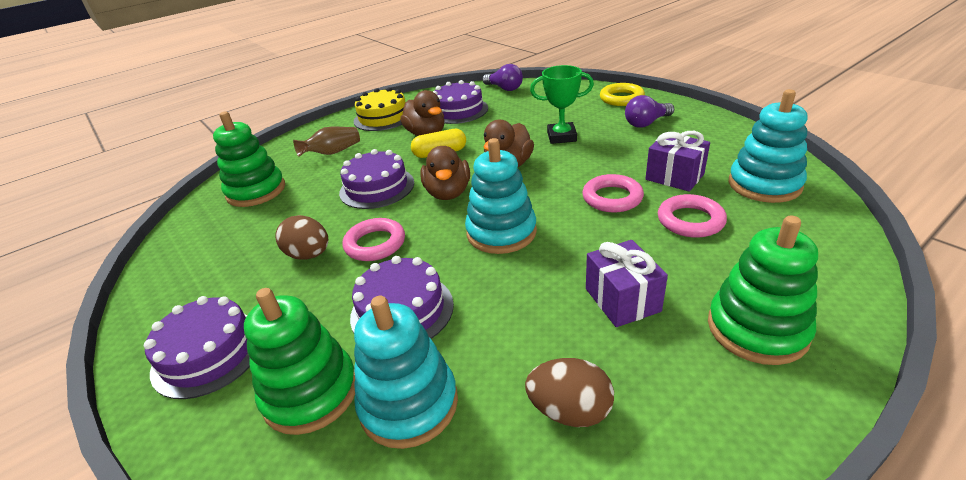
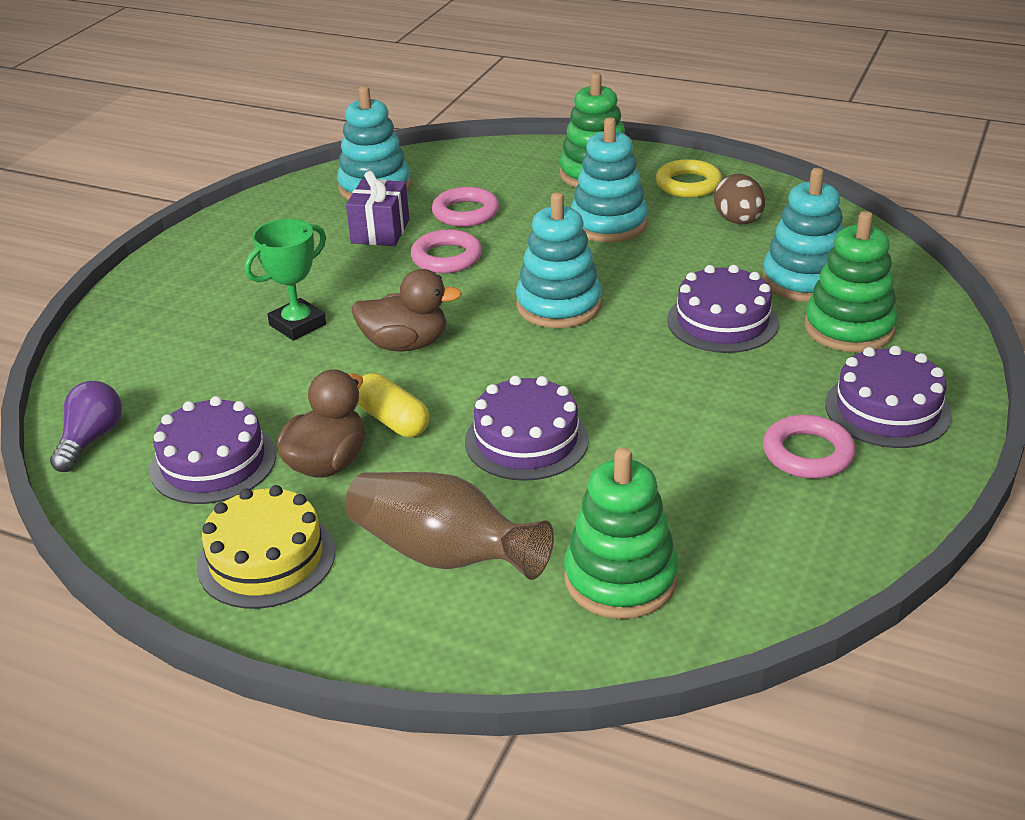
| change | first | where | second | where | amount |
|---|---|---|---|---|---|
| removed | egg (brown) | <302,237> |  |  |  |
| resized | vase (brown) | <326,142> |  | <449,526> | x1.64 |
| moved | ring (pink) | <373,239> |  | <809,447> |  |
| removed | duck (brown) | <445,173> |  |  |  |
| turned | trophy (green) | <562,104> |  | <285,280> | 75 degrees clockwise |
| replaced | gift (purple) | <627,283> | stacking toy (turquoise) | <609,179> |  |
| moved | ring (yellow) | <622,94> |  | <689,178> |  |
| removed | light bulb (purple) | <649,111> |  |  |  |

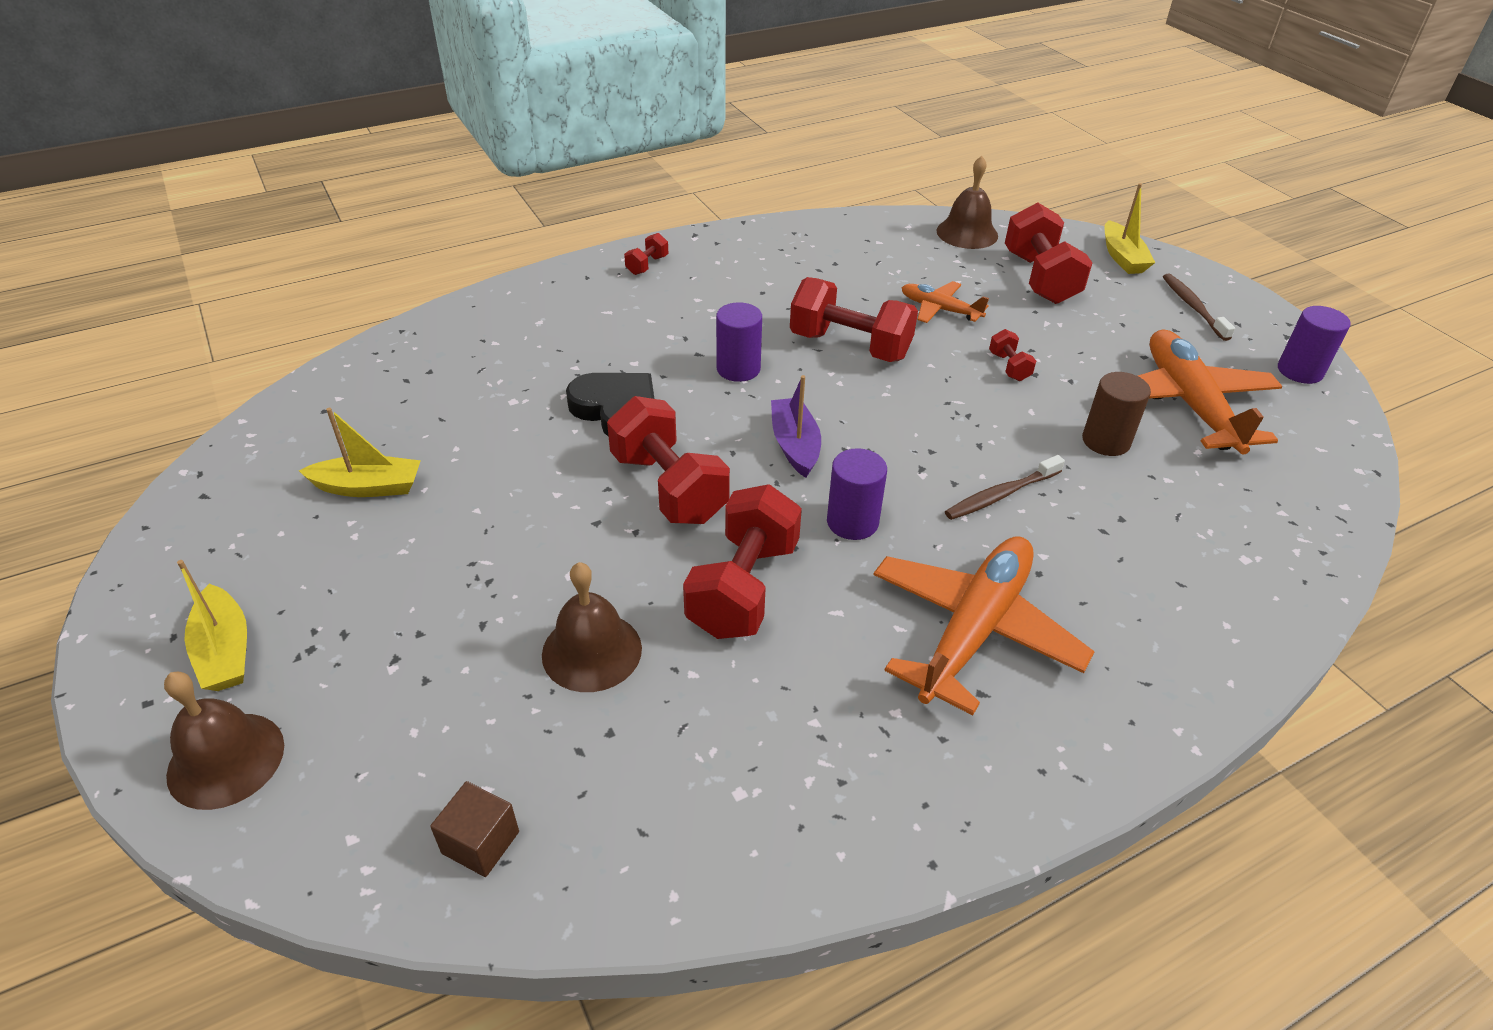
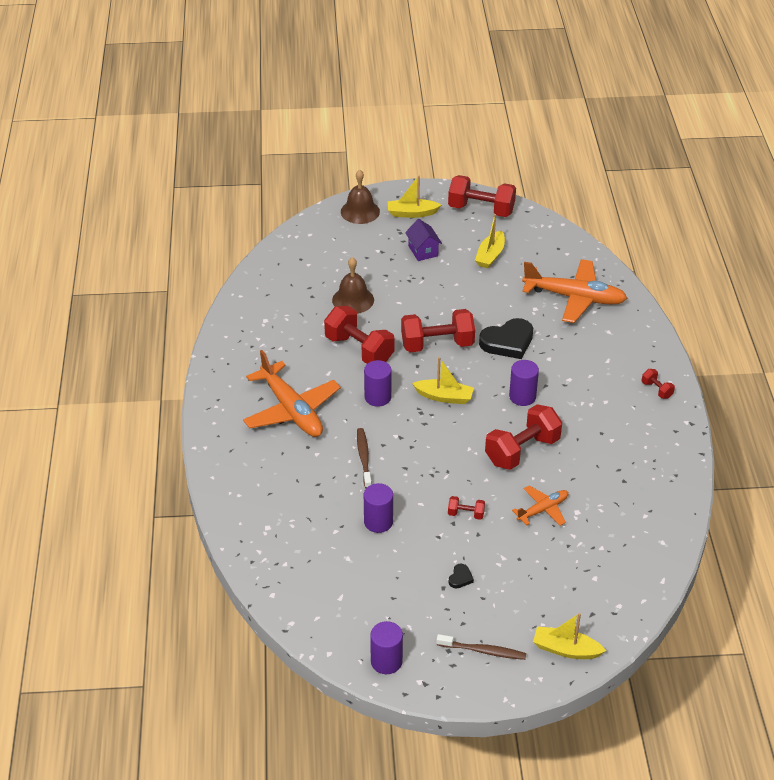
| change | first | where | second | where | amount |
|---|---|---|---|---|---|
| removed | cube (brown) | <474,829> |  |  |  |
| recoloured | boat (purple) | <796,426> | boat (yellow) | <443,380> |  |
| removed | bell (brown) | <967,202> |  |  |  |
| moved | dumbbell (red) | <1048,253> |  | <482,196> |  |
| recoloured | cylinder (brown) | <1116,414> | cylinder (purple) | <378,508> |  |
| moved | plane (orange) | <1210,392> |  | <574,291> |  |
| added |  |  | house (purple) | <423,240> |  |
| added |  |  | heart (black) | <461,576> |  |

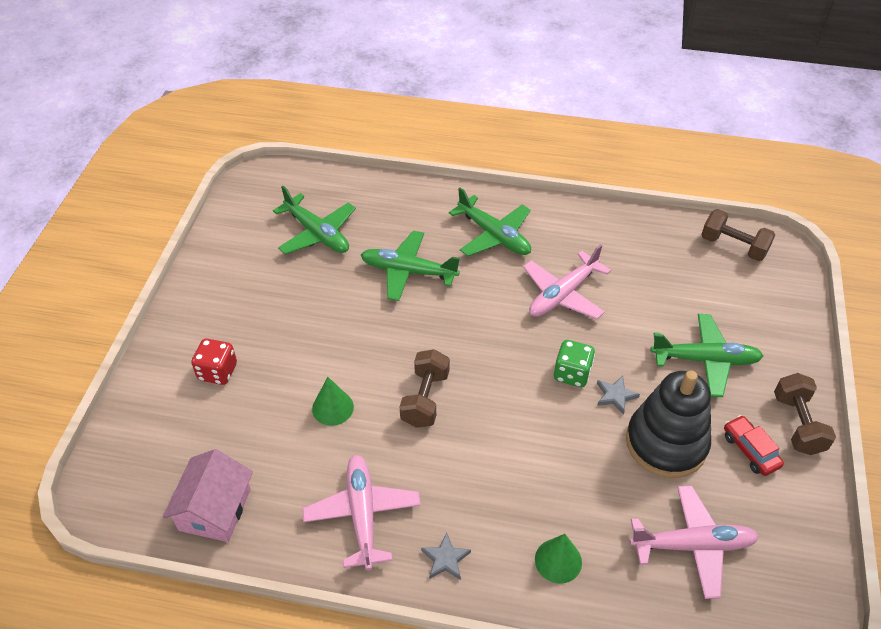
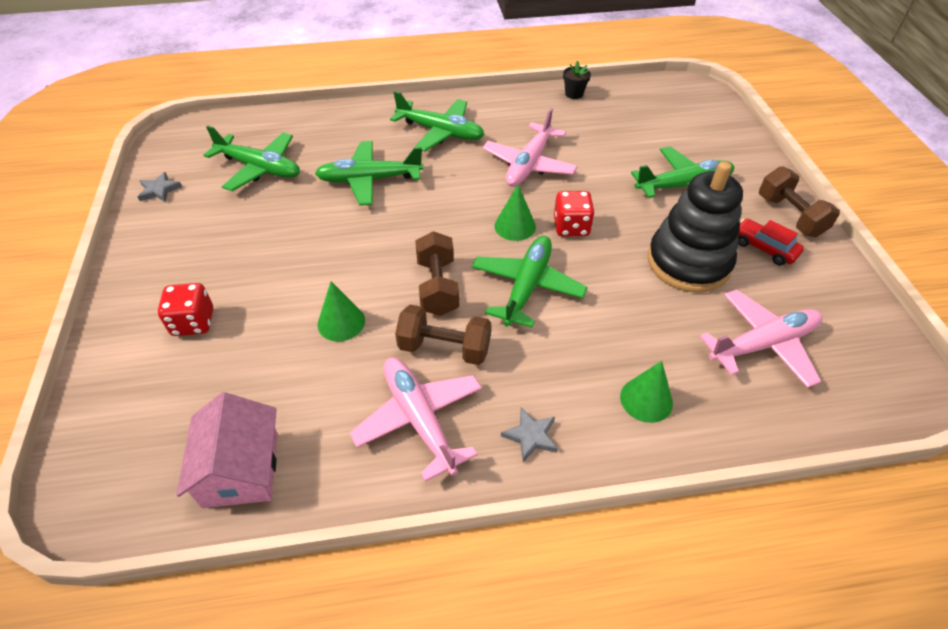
| change | first | where | second | where | amount |
|---|---|---|---|---|---|
| recoloured | dice (green) | <574,363> | dice (red) | <574,213> |  |
| moved | star (grey) | <618,395> |  | <160,187> |  |
| moved | dumbbell (brown) | <738,235> |  | <443,335> |  |
| added |  |  | plane (green) | <530,282> |  |
| added |  |  | cone (green) | <515,213> |  |
| added |  |  | flower pot (black) | <577,80> |  |

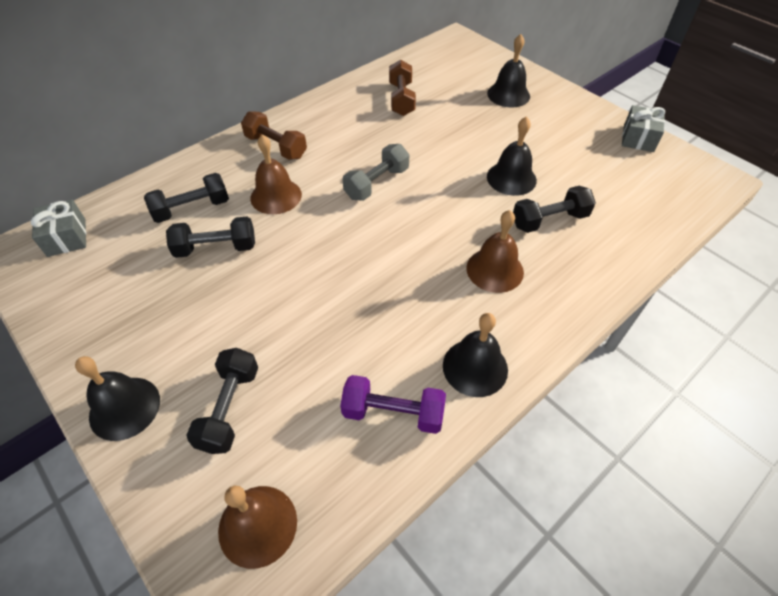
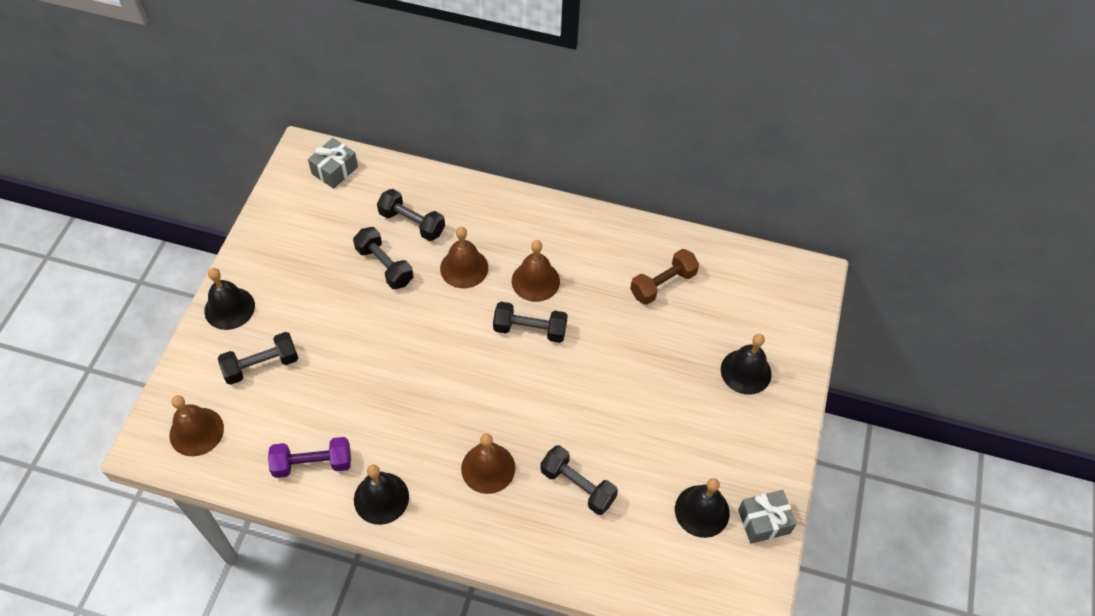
| change | first | where | second | where | amount |
|---|---|---|---|---|---|
| removed | dumbbell (brown) | <274,135> |  |  |  |
| turned | dumbbell (purple) | <393,404> |  | <309,457> | 75 degrees counterclockwise |
| recoloured | dumbbell (grey) | <376,172> | dumbbell (black) | <530,322> |  |
| moved | bell (black) | <512,156> |  | <702,508> |  |
| added |  |  | bell (brown) | <536,271> |  |

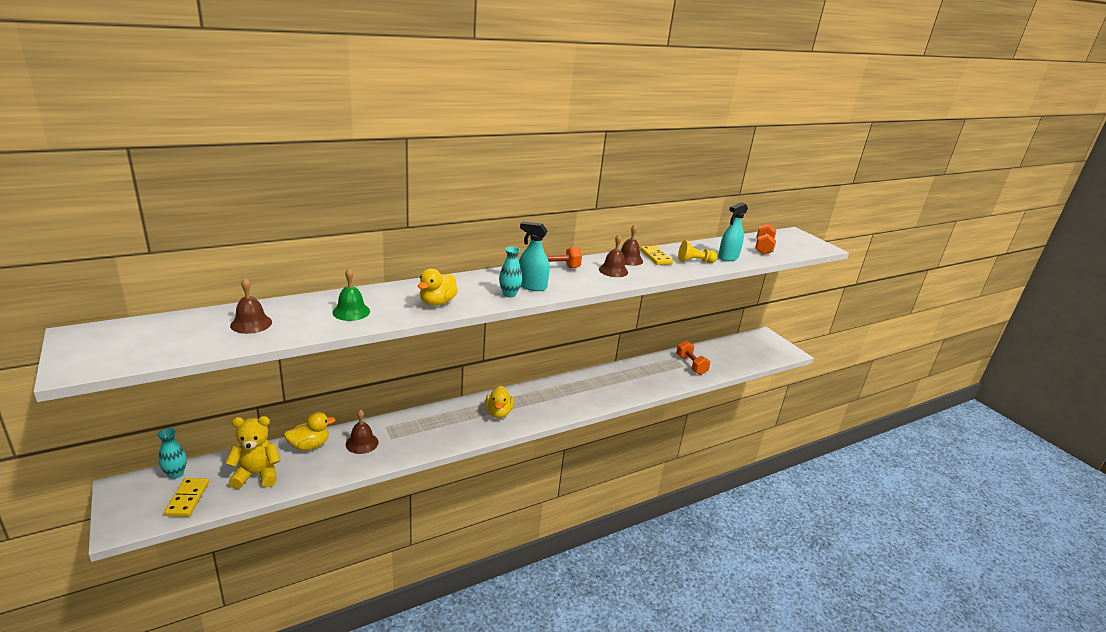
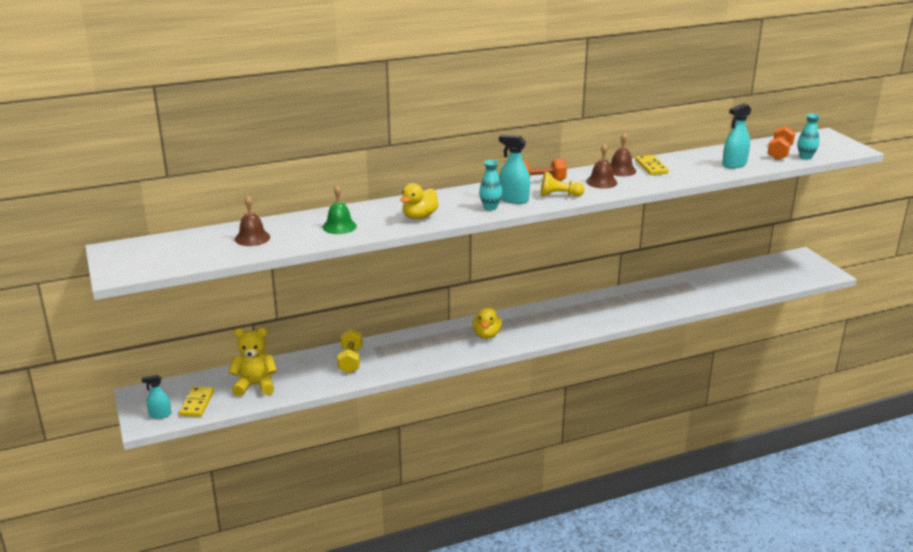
| change | first | where | second | where | amount |
|---|---|---|---|---|---|
| moved | vase (turquoise) | <172,453> |  | <809,136> |  |
| removed | duck (yellow) | <310,431> |  |  |  |
| replaced | bell (brown) | <362,431> | dumbbell (yellow) | <350,351> |  |
| removed | dumbbell (orange) | <693,357> |  |  |  |
| moved | pawn (yellow) | <697,251> |  | <563,184> |  |
| added |  |  | spray bottle (turquoise) | <156,397> |  |

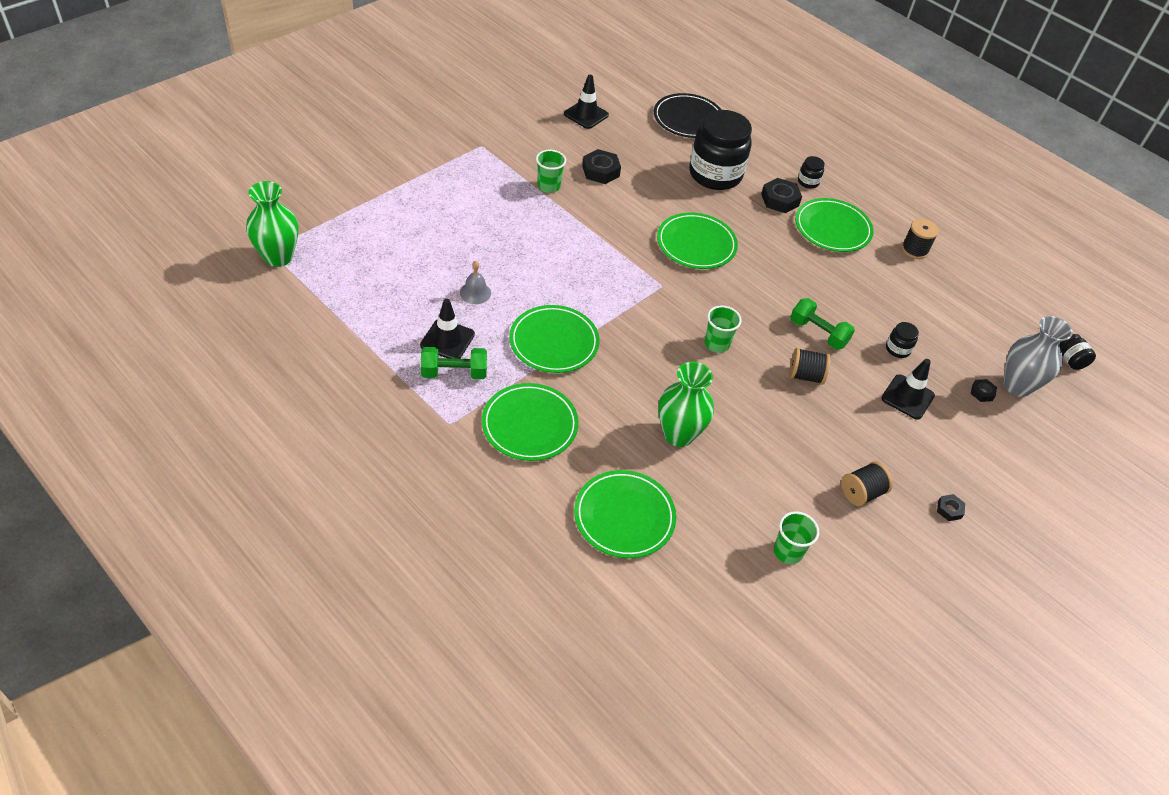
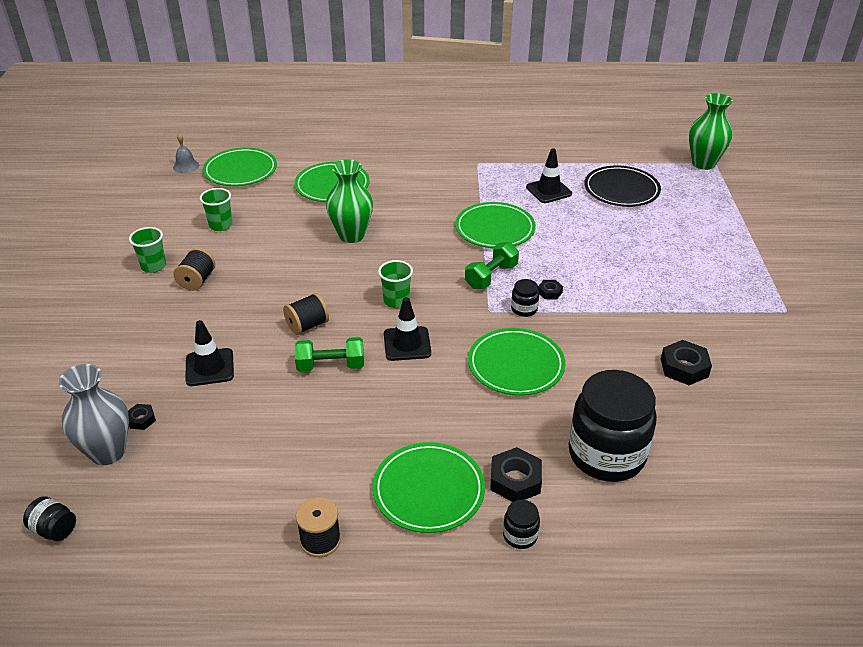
| change | first | where | second | where | amount |
|---|---|---|---|---|---|
| moved | dumbbell (green) | <454,363> |  | <492,265> |  |
| moved | bell (grey) | <475,282> |  | <186,153> |  |
| moved | plate (green) | <530,422> |  | <240,167> |  |
| moved | cup (green) | <551,171> |  | <147,250> |  |
| moved | traffic cone (black) | <586,102> |  | <407,329> |  |
| moved | plate (black) | <688,115> |  | <622,186> |  |
| moved | jar (black) | <902,340> |  | <525,298> |  |
| moved | nut (black) | <951,507> |  | <550,289> |  |

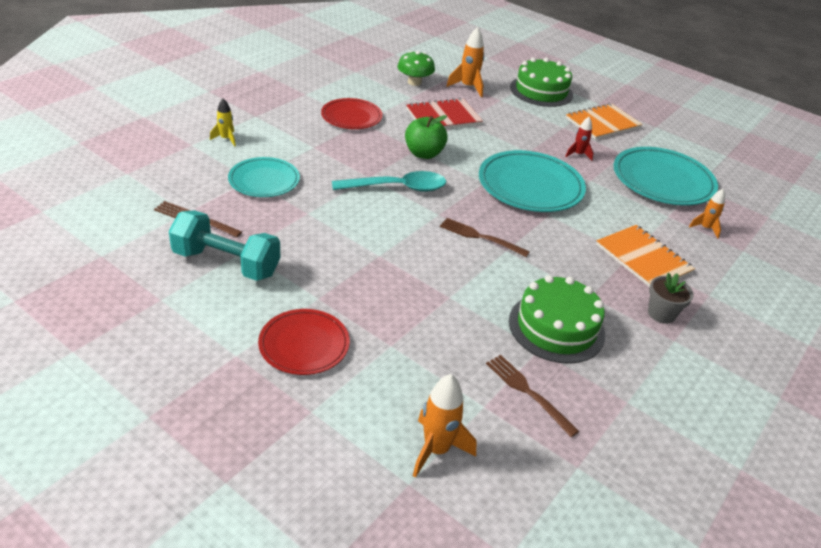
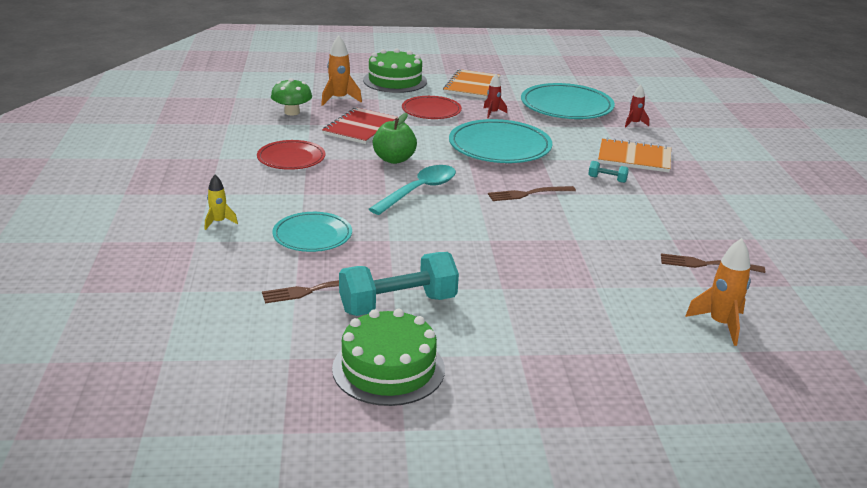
| change | first | where | second | where | amount |
|---|---|---|---|---|---|
| moved | plate (red) | <304,342> |  | <432,107> |  |
| moved | cake (green) | <557,319> |  | <388,357> |  |
| removed | flower pot (grey) | <671,298> |  |  |  |
| recoloured | rocket (orange) | <707,213> | rocket (red) | <637,106> |  |
| added |  |  | dumbbell (turquoise) | <608,172> |  |

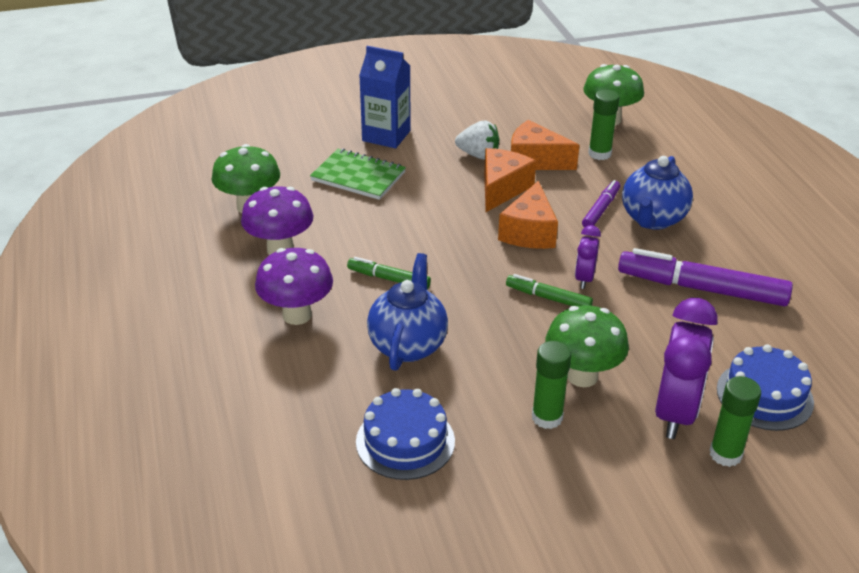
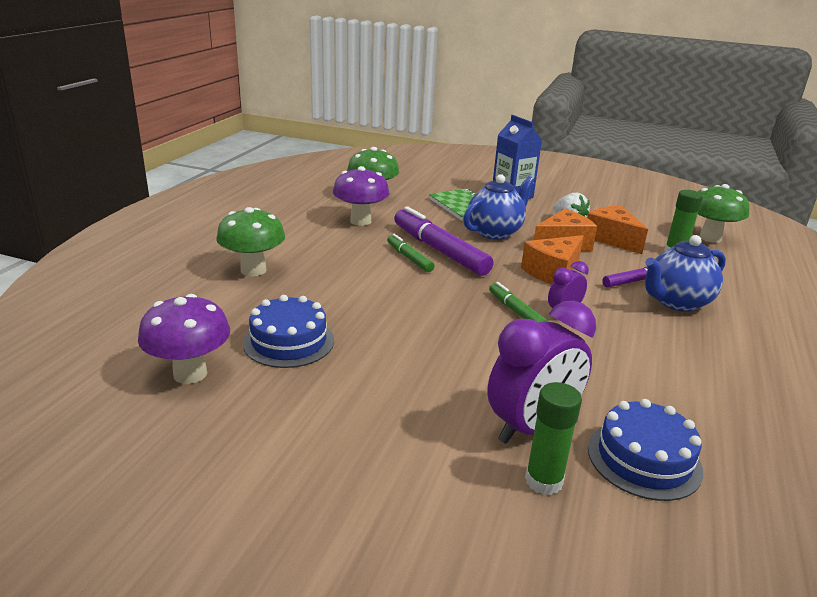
| change | first | where | second | where | amount |
|---|---|---|---|---|---|
| moved | mushroom (purple) | <294,286> |  | <184,339> |  |
| moved | teapot (blue) | <407,312> |  | <498,207> |  |
| removed | glue stick (green) | <551,385> |  |  |  |
| moved | mushroom (green) | <587,346> |  | <250,241> |  |
| moved | marker (purple) | <705,277> |  | <444,241> |  |

